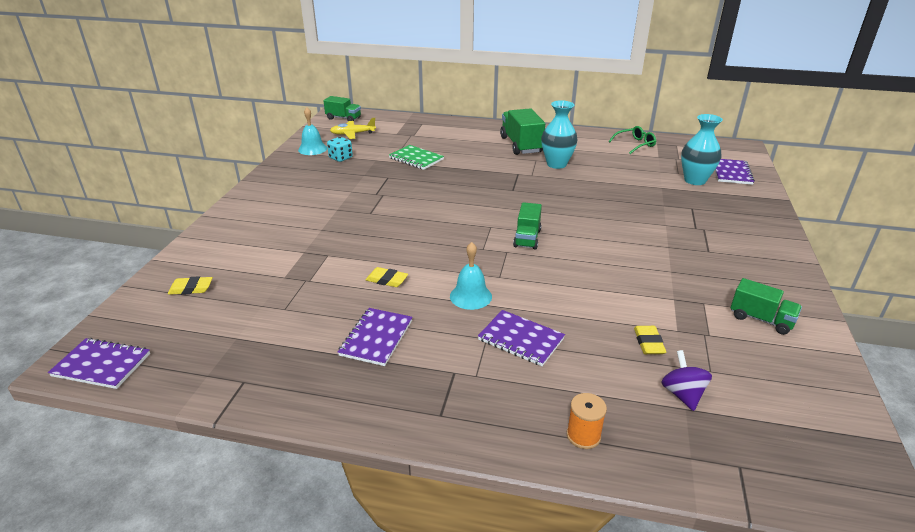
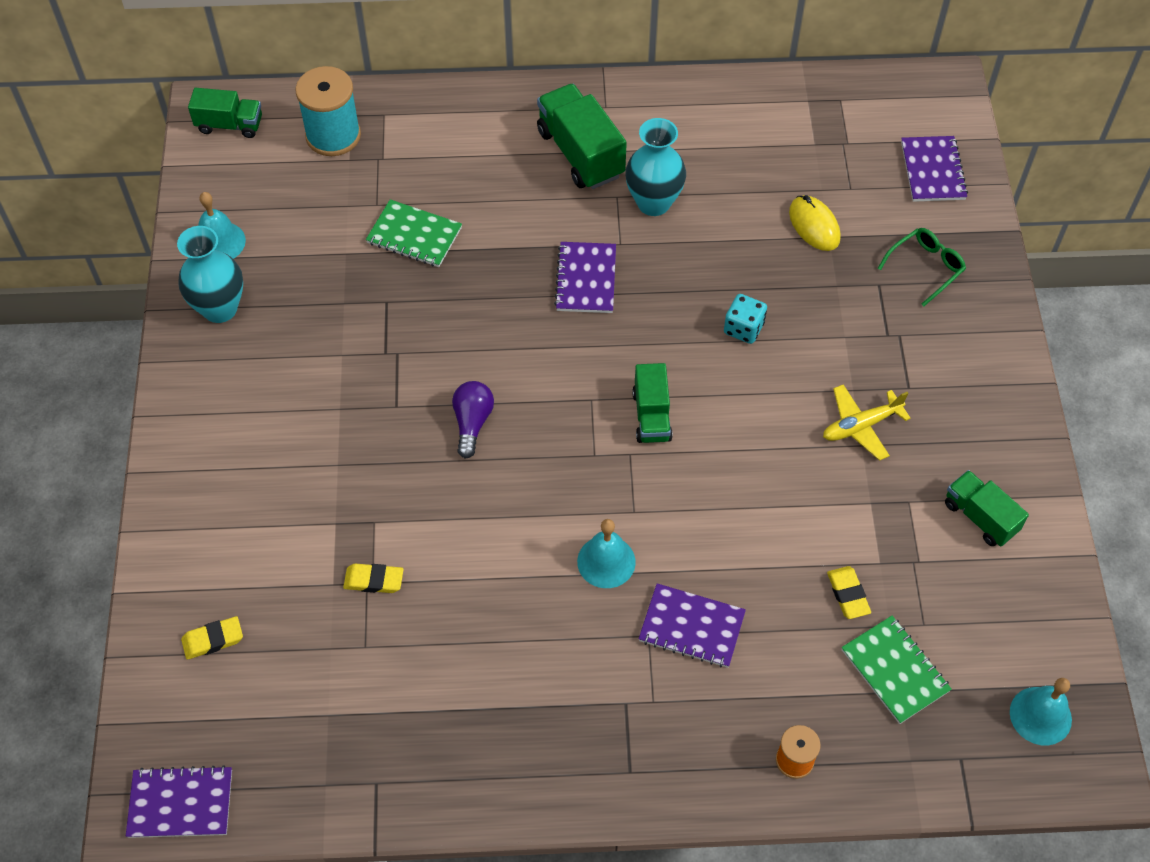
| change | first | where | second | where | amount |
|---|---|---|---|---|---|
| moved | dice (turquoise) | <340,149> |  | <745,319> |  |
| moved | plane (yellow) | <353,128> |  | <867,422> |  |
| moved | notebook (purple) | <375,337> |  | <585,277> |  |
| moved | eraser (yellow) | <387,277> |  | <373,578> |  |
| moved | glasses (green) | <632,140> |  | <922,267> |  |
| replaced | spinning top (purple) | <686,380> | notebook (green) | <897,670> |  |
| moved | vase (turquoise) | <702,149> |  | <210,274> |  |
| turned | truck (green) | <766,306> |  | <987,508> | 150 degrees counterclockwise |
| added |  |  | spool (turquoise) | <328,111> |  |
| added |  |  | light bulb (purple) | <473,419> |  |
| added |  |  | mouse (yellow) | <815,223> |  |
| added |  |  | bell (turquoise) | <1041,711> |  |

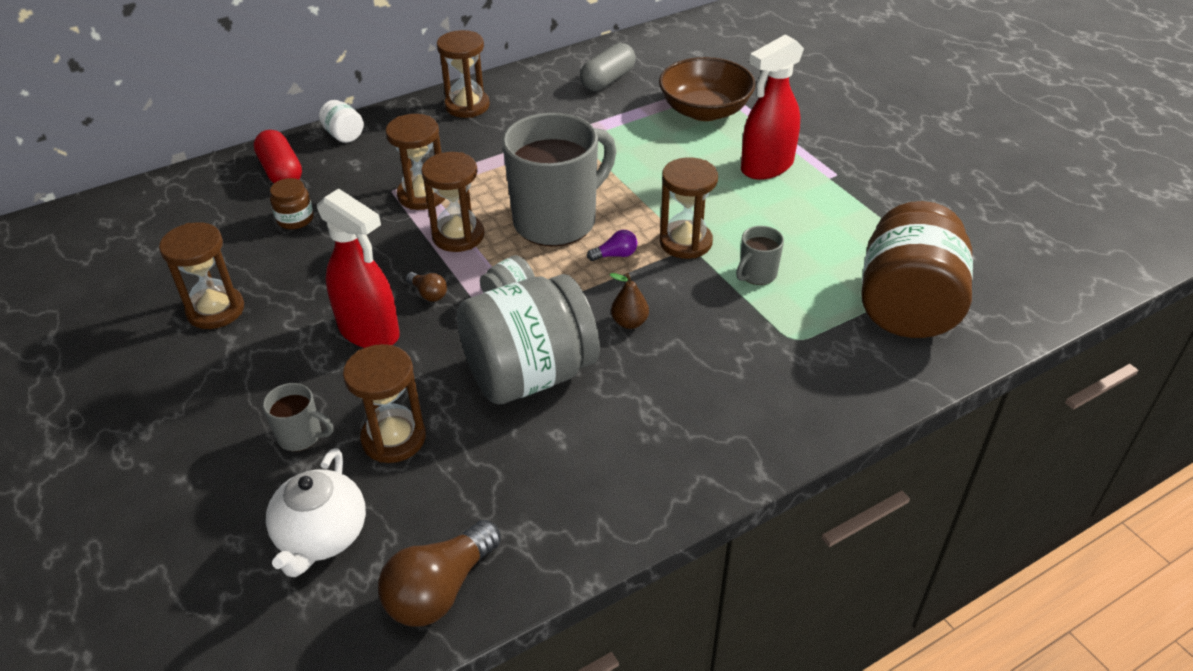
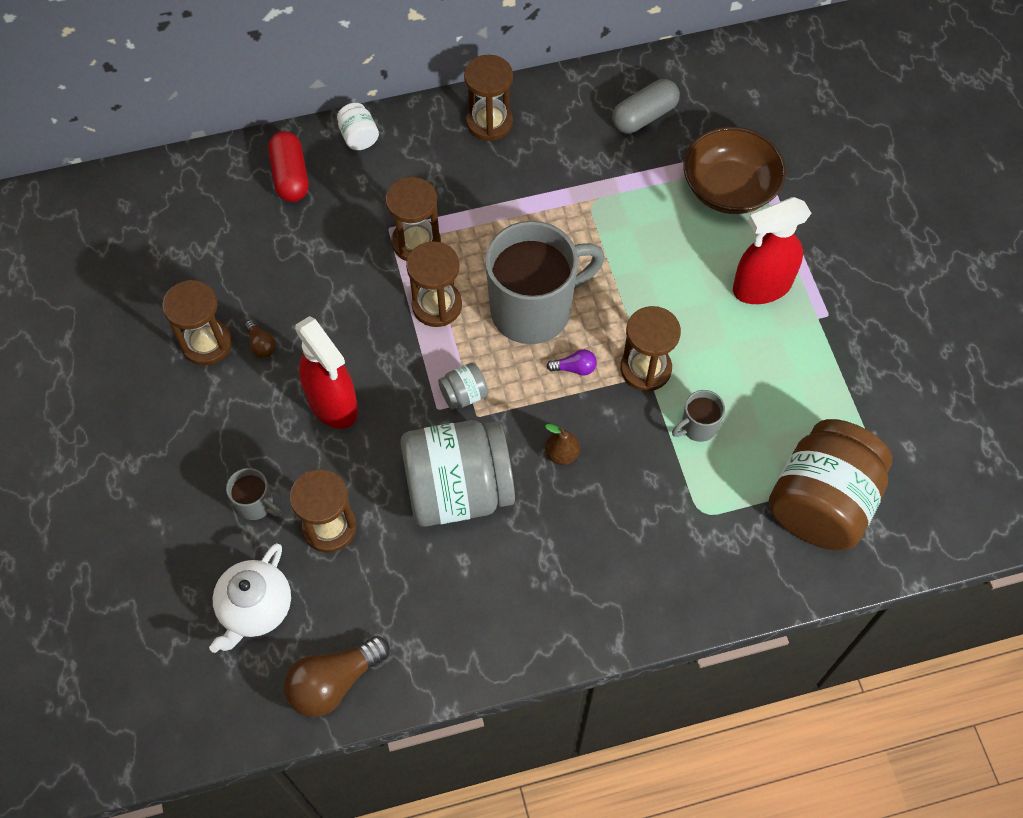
| change | first | where | second | where | amount |
|---|---|---|---|---|---|
| removed | jar (brown) | <292,203> |  |  |  |
| moved | light bulb (brown) | <426,287> |  | <260,339> |  |

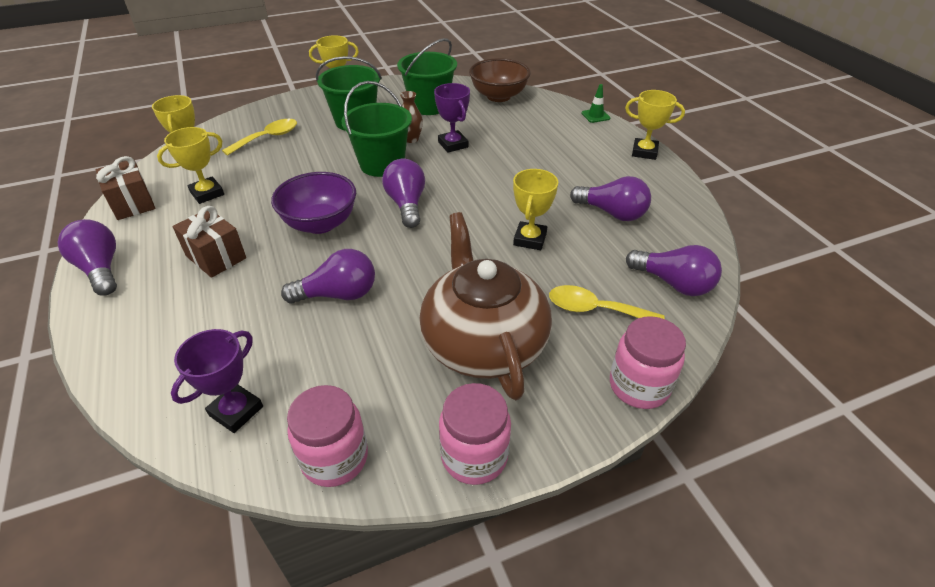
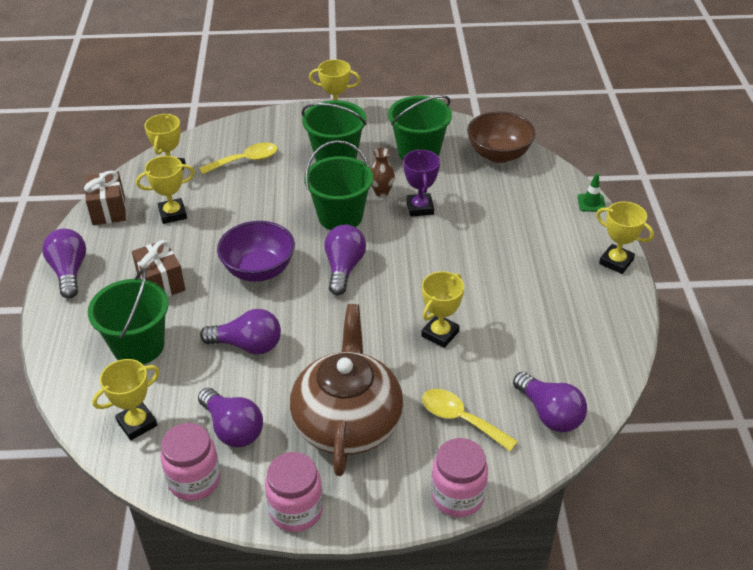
| change | first | where | second | where | amount |
|---|---|---|---|---|---|
| recoloured | trophy (purple) | <217,381> | trophy (yellow) | <126,399> |  |
| moved | light bulb (purple) | <610,198> |  | <230,417> |  |
| added |  |  | bucket (green) | <128,316> |  |

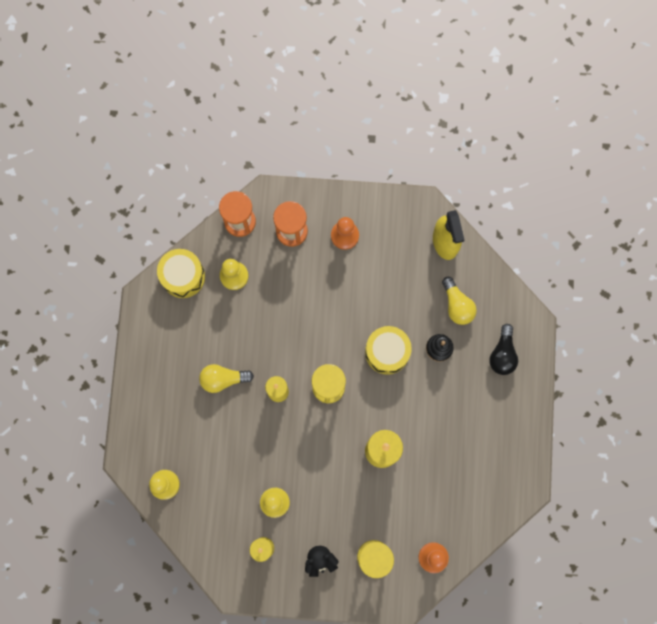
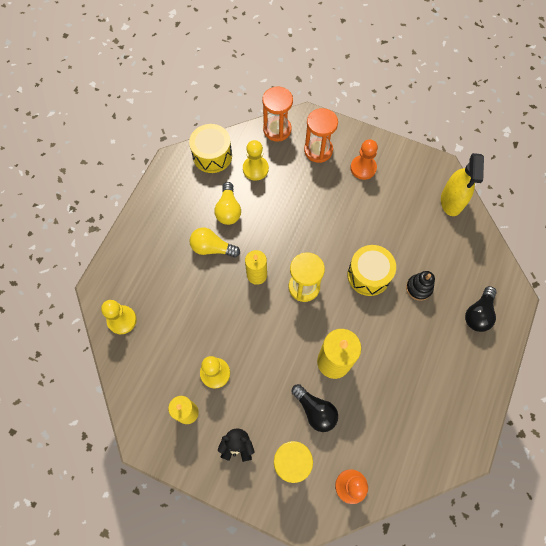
| change | first | where | second | where | amount |
|---|---|---|---|---|---|
| moved | light bulb (yellow) | <459,301> |  | <227,203> |  |
| added |  |  | light bulb (black) | <314,408> |  |

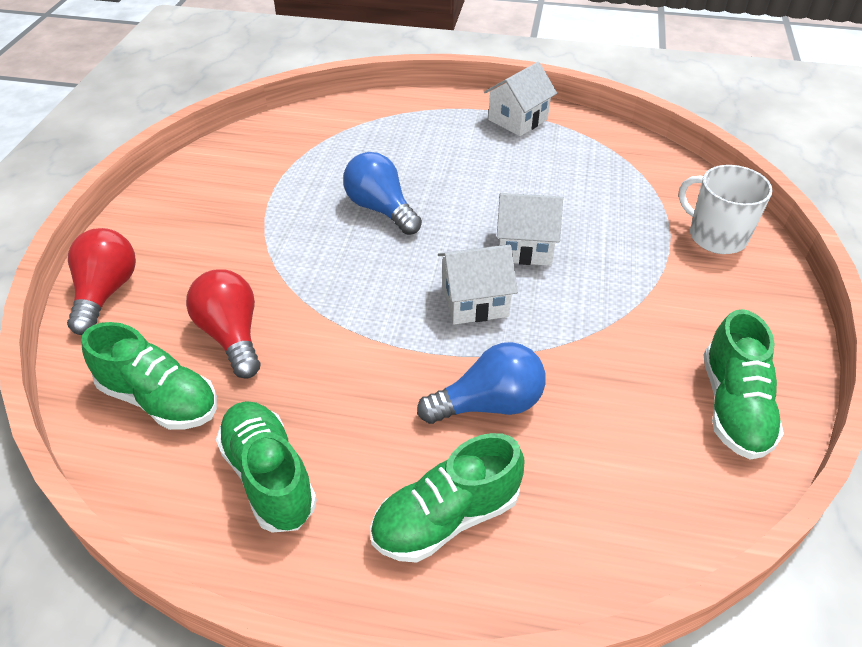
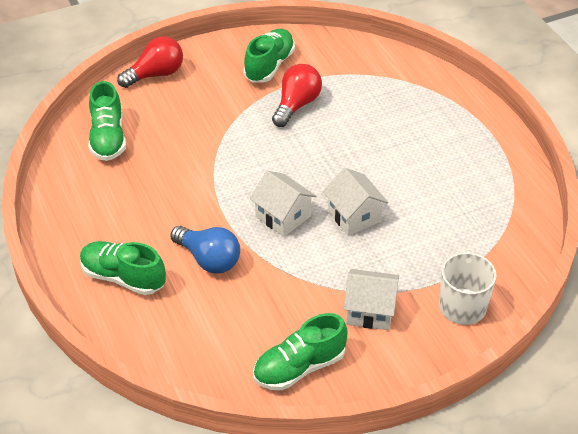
| change | first | where | second | where | amount |
|---|---|---|---|---|---|
| moved | light bulb (red) | <223,324> |  | <297,95> |  |
| moved | shoe (green) | <266,466> |  | <269,56> |  |
| removed | light bulb (blue) | <382,193> |  |  |  |
| moved | house (white) | <520,99> |  | <371,299> |  |

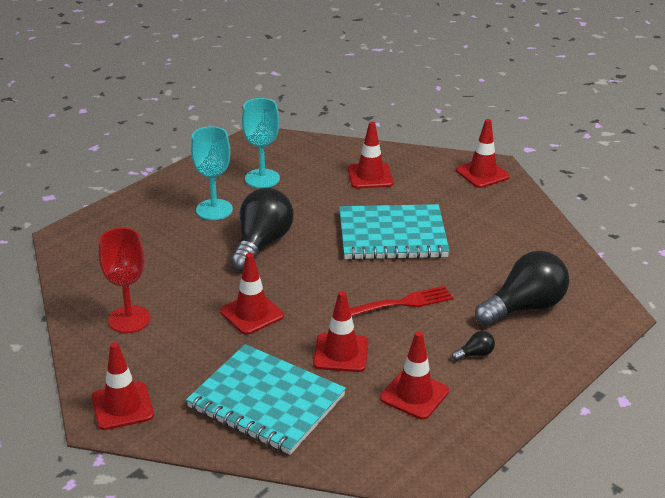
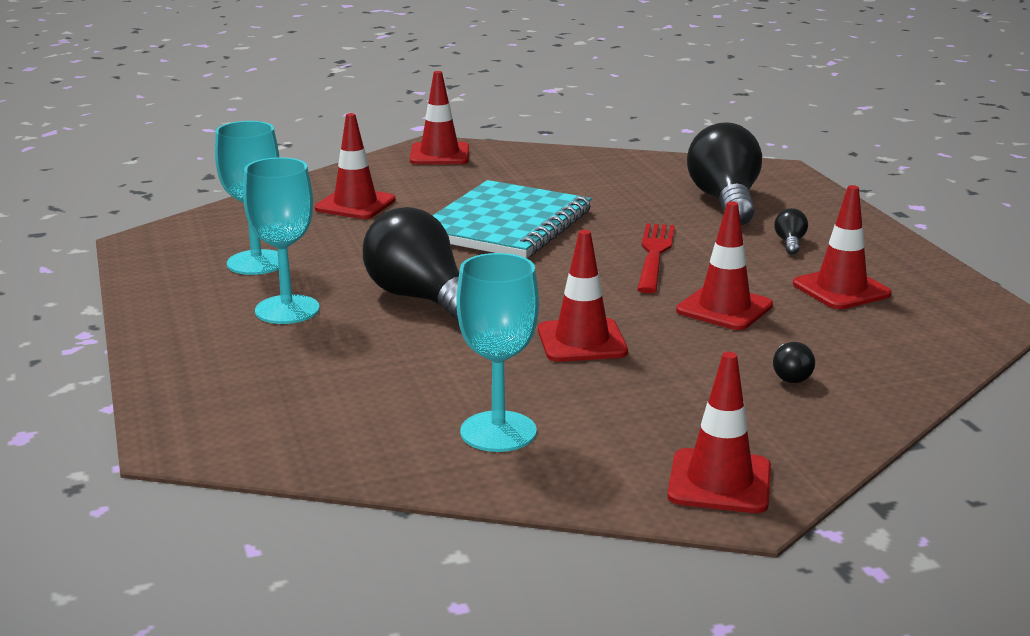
| change | first | where | second | where | amount |
|---|---|---|---|---|---|
| recoloured | goblet (red) | <125,280> | goblet (turquoise) | <497,352> |  |
| replaced | notebook (turquoise) | <266,399> | light bulb (black) | <794,362> |  |

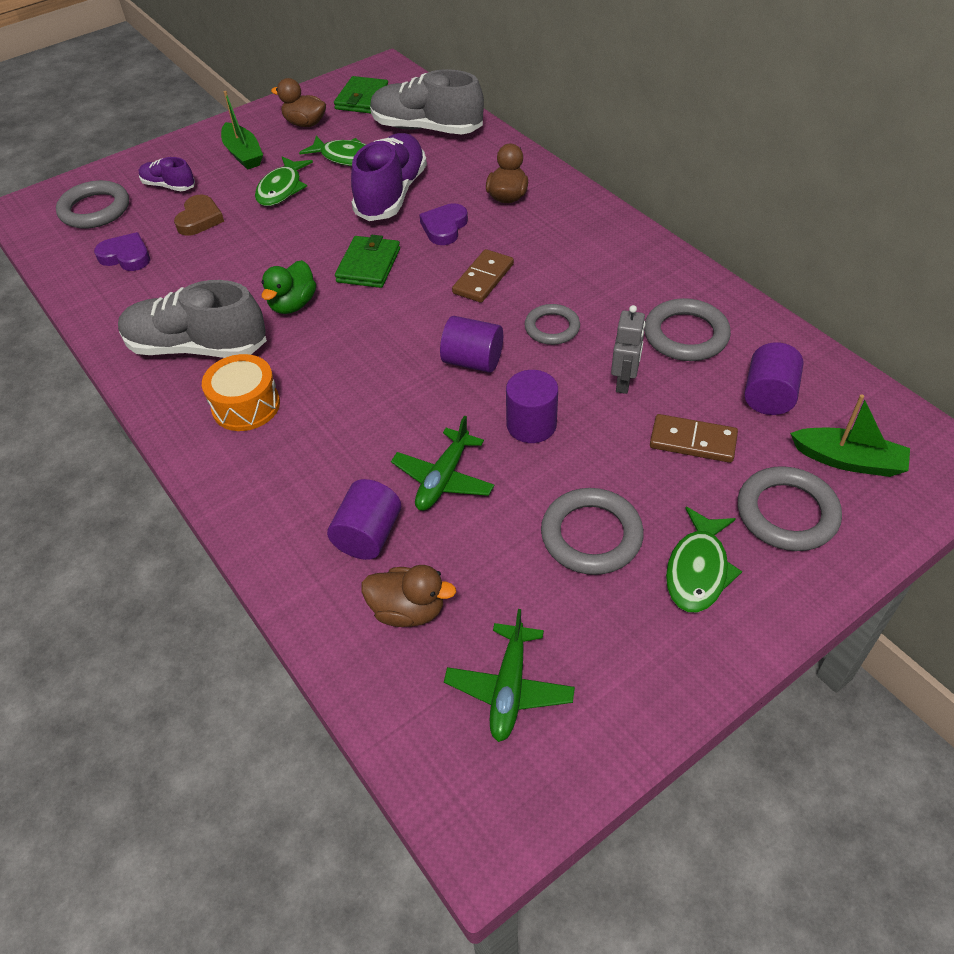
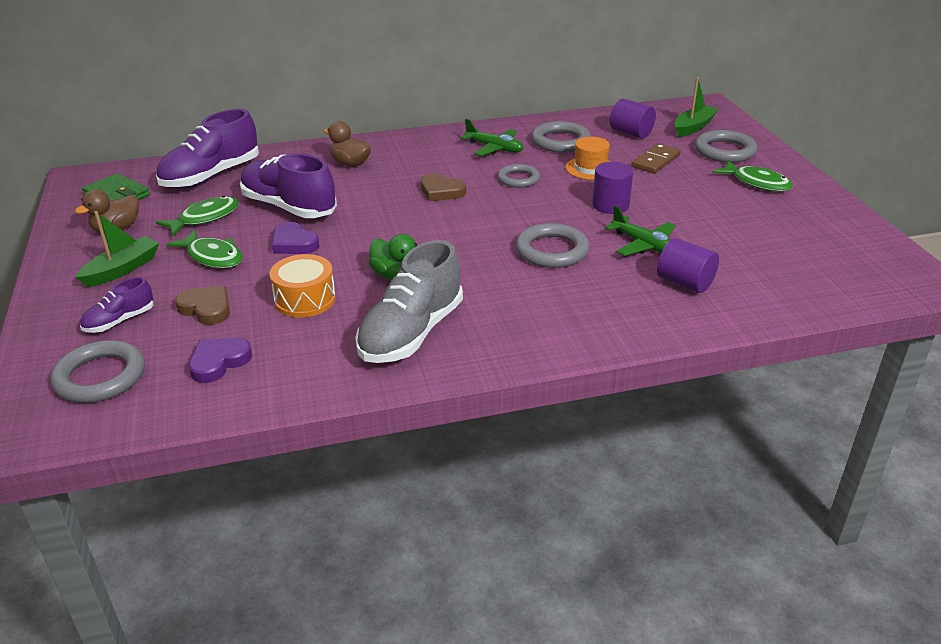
| change | first | where | second | where | amount |
|---|---|---|---|---|---|
| moved | drum (orange) | <241,392> |  | <303,285> |  |
| turned | boat (green) | <242,130> |  | <117,249> | 45 degrees counterclockwise |
| removed | wallet (green) | <367,261> |  |  |  |
| removed | duck (brown) | <408,596> |  |  |  |
| recoloured | shoe (grey) | <427,102> | shoe (purple) | <207,148> |  |
| moved | heart (purple) | <443,224> |  | <295,238> |  |
| removed | cylinder (purple) | <471,344> |  |  |  |
| moved | plane (green) | <509,675> |  | <492,137> |  |
| replaced | domino (brown) | <483,276> | heart (brown) | <443,187> |  |
| moved | ring (grey) | <592,531> |  | <552,245> |  |
| replaced | robot (grey) | <628,349> | hat (orange) | <587,158> |  |

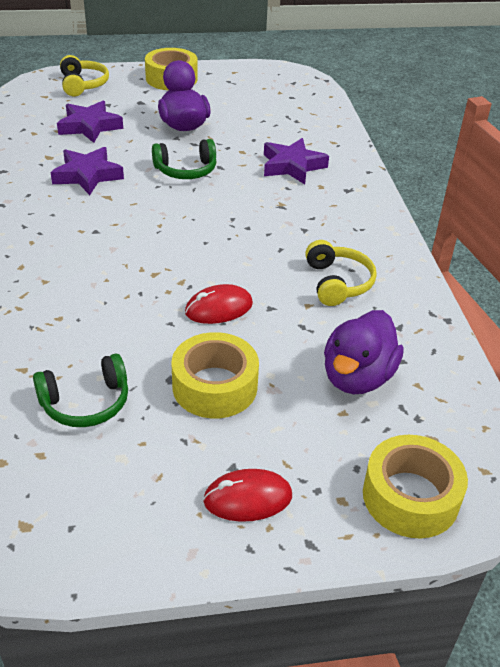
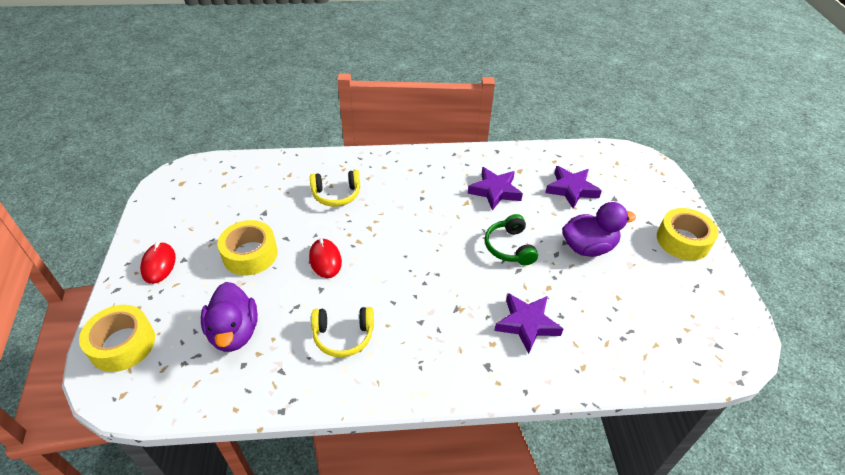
| change | first | where | second | where | amount |
|---|---|---|---|---|---|
| removed | headphones (green) | <80,390> |  |  |  |
| moved | headphones (yellow) | <84,75> |  | <335,188> |  |
| turned | duck (purple) | <364,352> |  | <229,317> | 135 degrees counterclockwise |

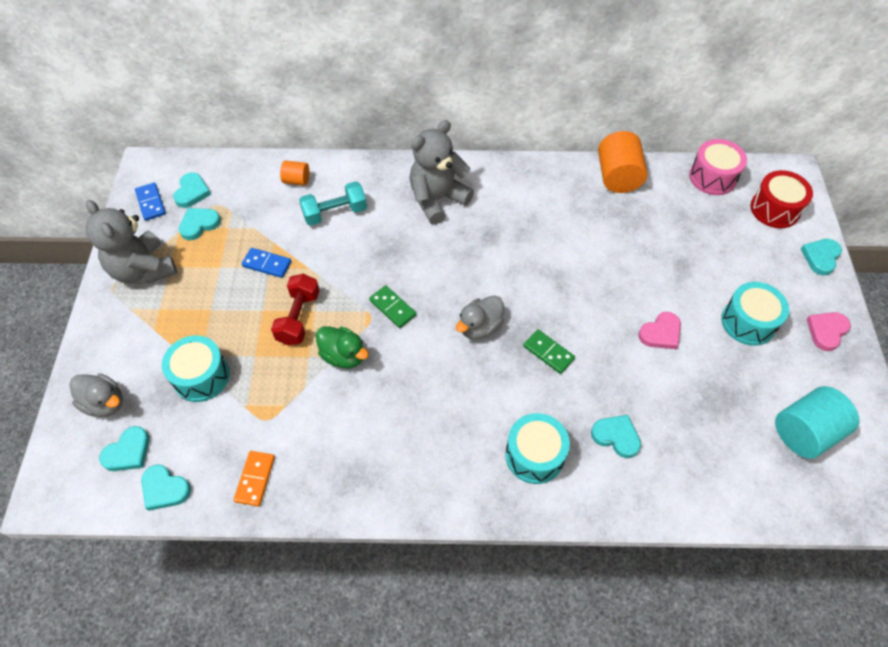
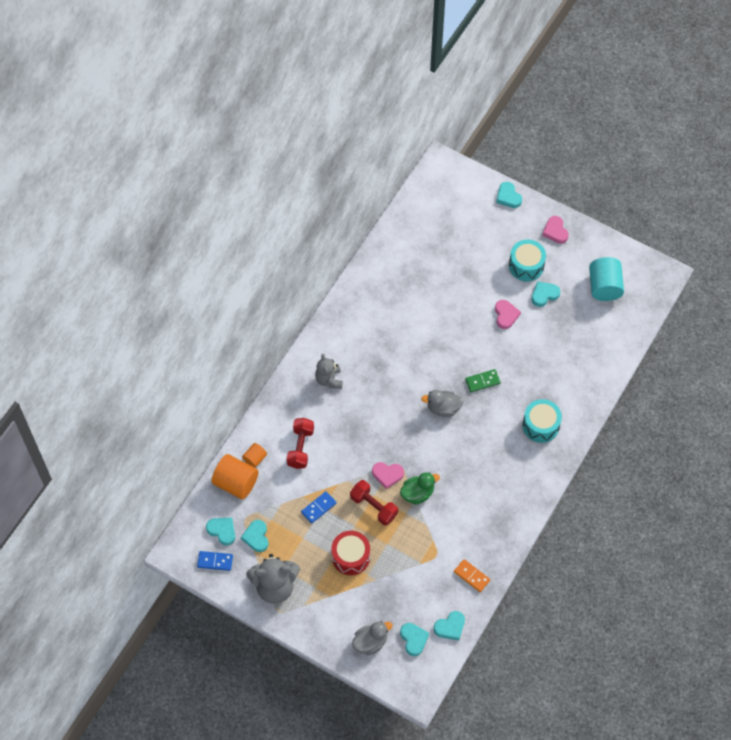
| change | first | where | second | where | amount |
|---|---|---|---|---|---|
| removed | drum (turquoise) | <196,368> |  |  |  |
| recoloured | dumbbell (turquoise) | <333,203> | dumbbell (red) | <300,443> |  |
| removed | domino (green) | <392,306> |  |  |  |
| resized | teddy bear (grey) | <441,172> |  | <329,371> | x0.62 |
| turned | duck (grey) | <480,317> |  | <442,403> | 105 degrees clockwise |
| moved | heart (turquoise) | <616,436> |  | <546,294> |  |
| moved | cylinder (orange) | <623,162> |  | <234,476> |  |
| removed | drum (pink) | <718,167> |  |  |  |
| moved | drum (red) | <781,199> |  | <350,553> |  |
| added |  |  | heart (pink) | <388,475> |  |

